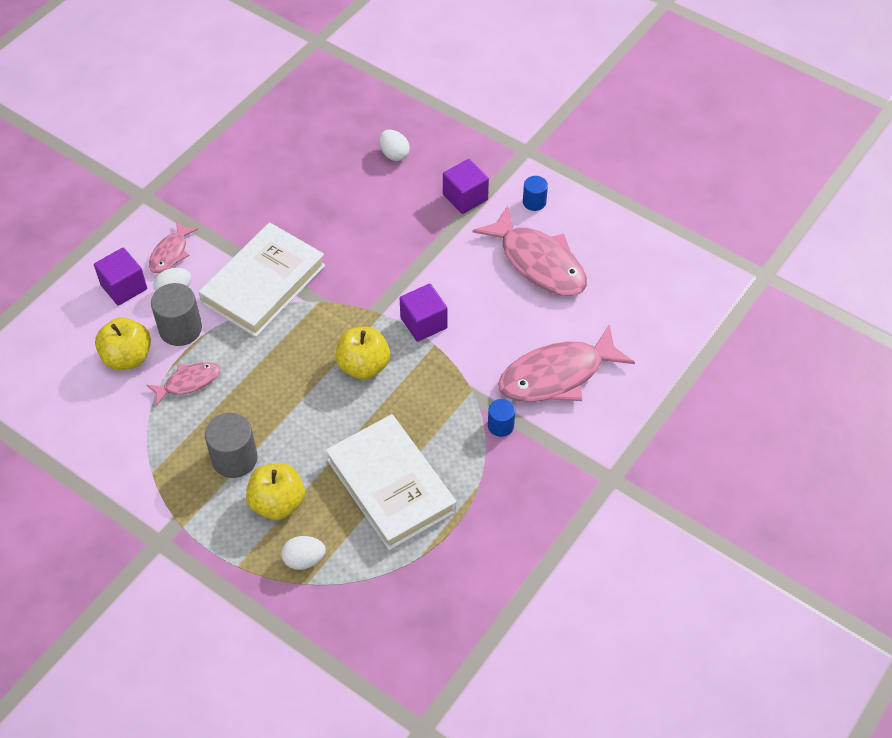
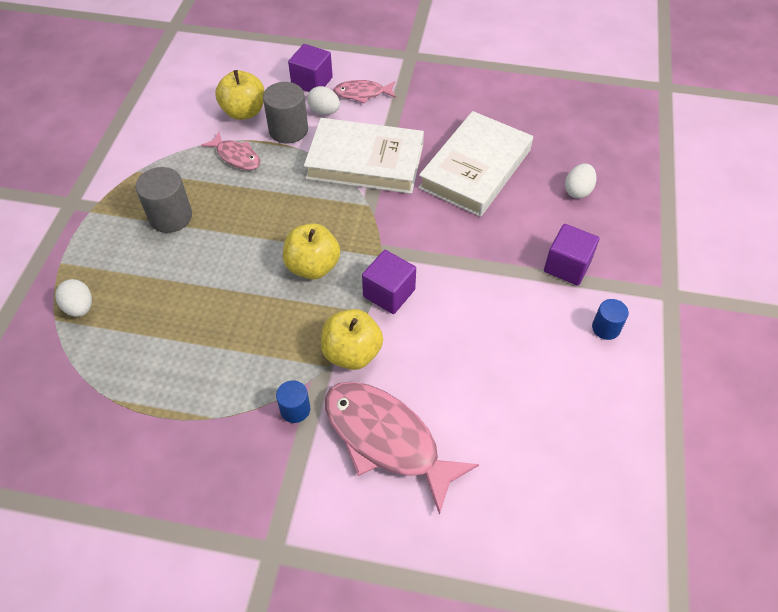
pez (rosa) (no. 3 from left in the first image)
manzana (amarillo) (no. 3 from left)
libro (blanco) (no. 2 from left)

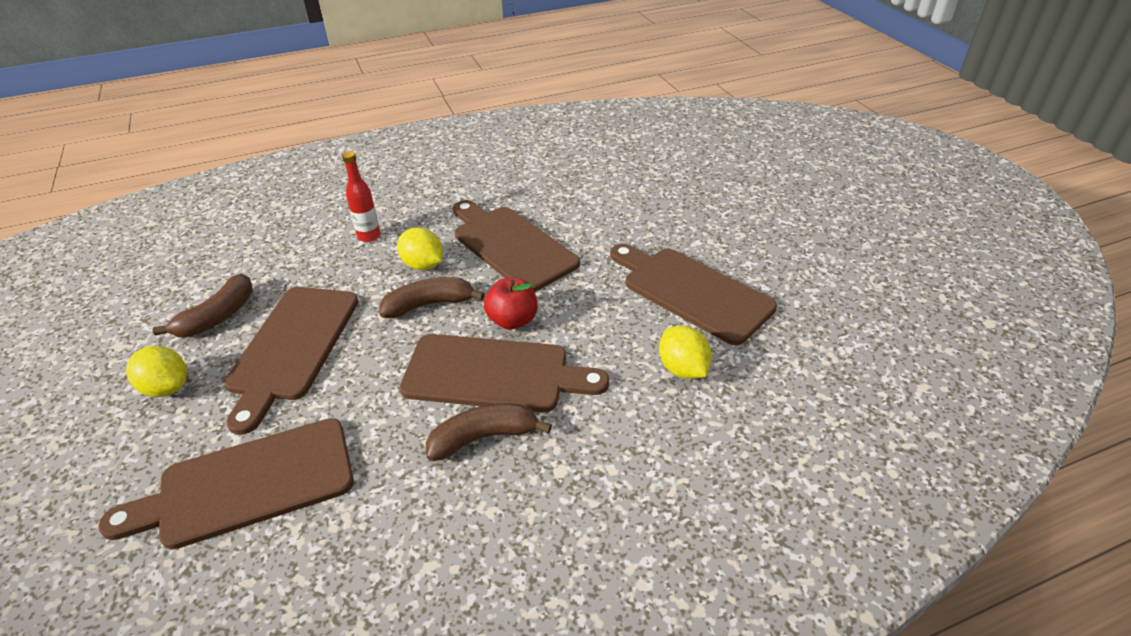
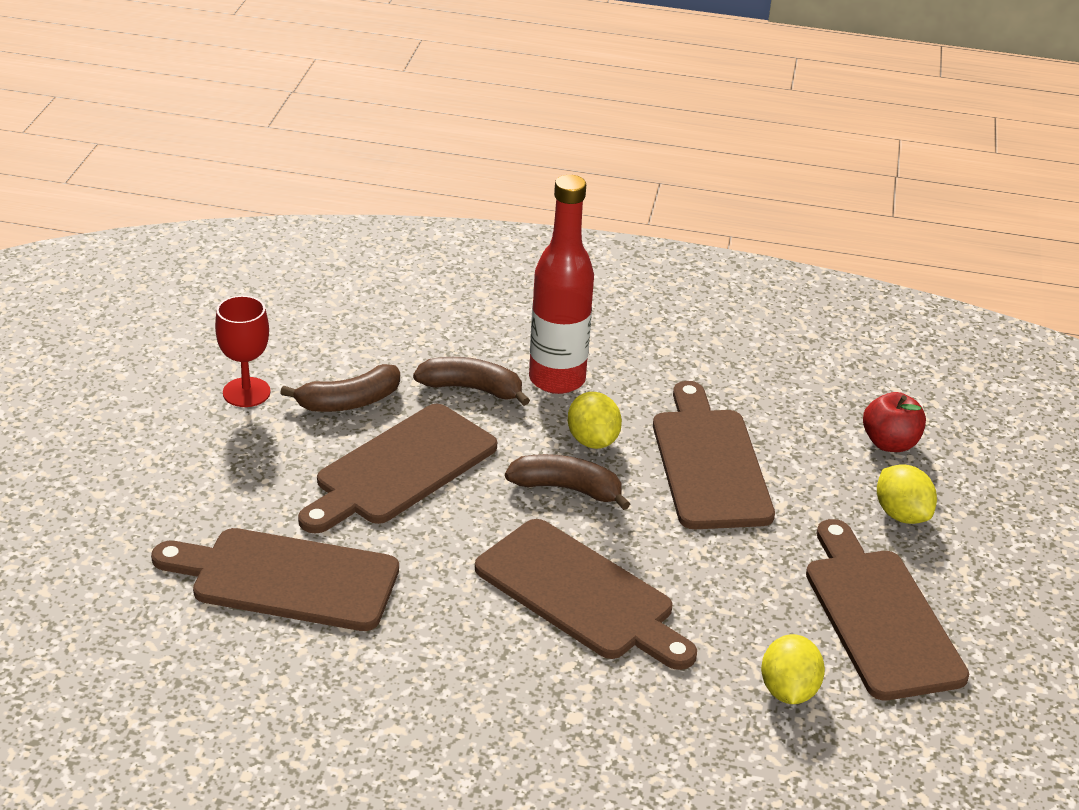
copa (rojo)
limón (amarillo) (no. 3 from left)
plátano (marrón) (no. 2 from left)
manzana (rojo)
botella (rojo)

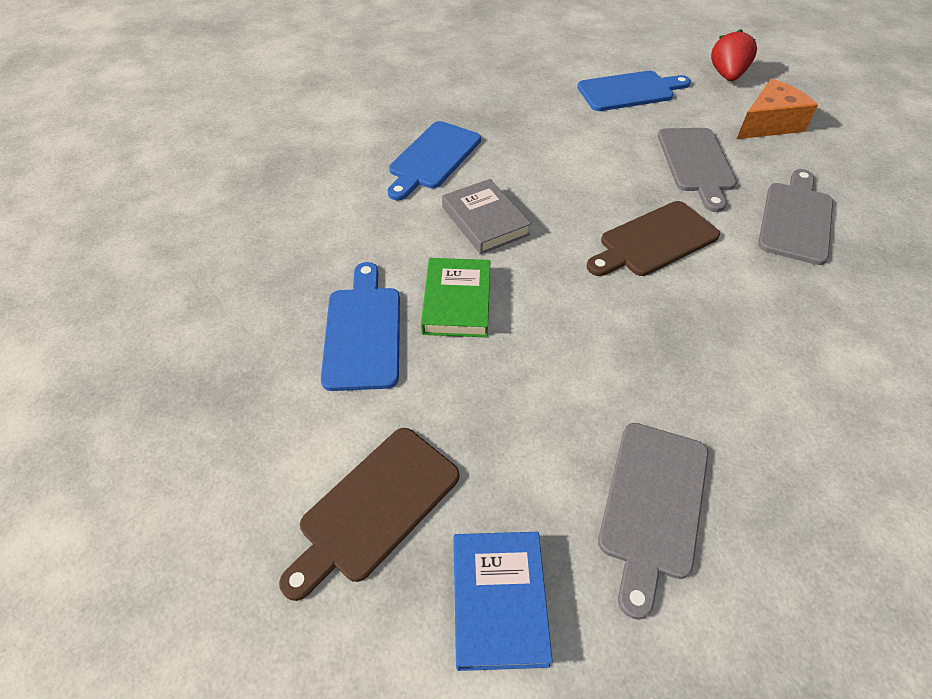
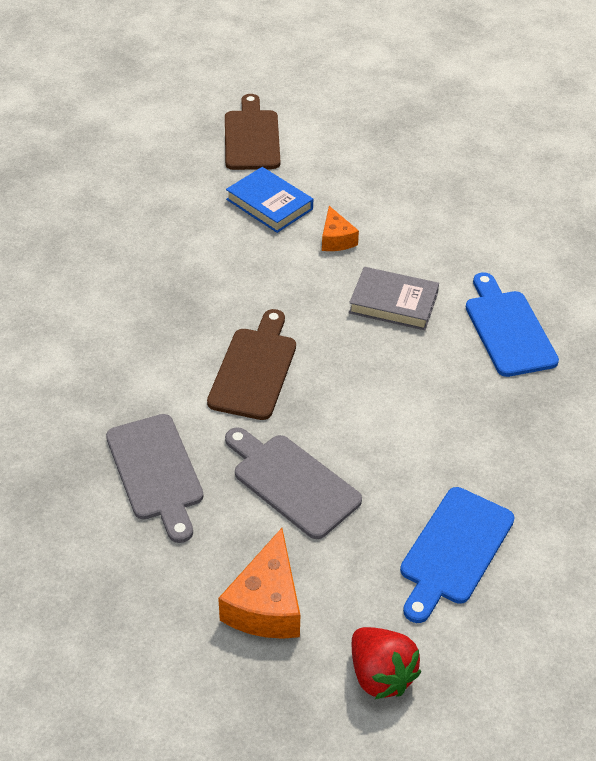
tabla de cortar (azul) (no. 1 from left in the first image)
tabla de cortar (gris) (no. 1 from left in the first image)
libro (azul)
queso (naranja) (no. 2 from left)

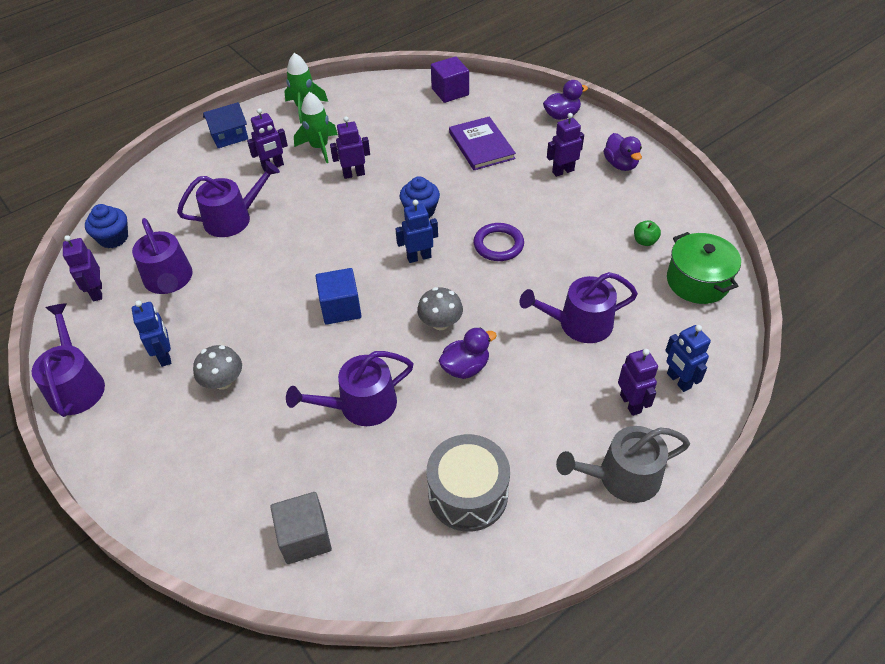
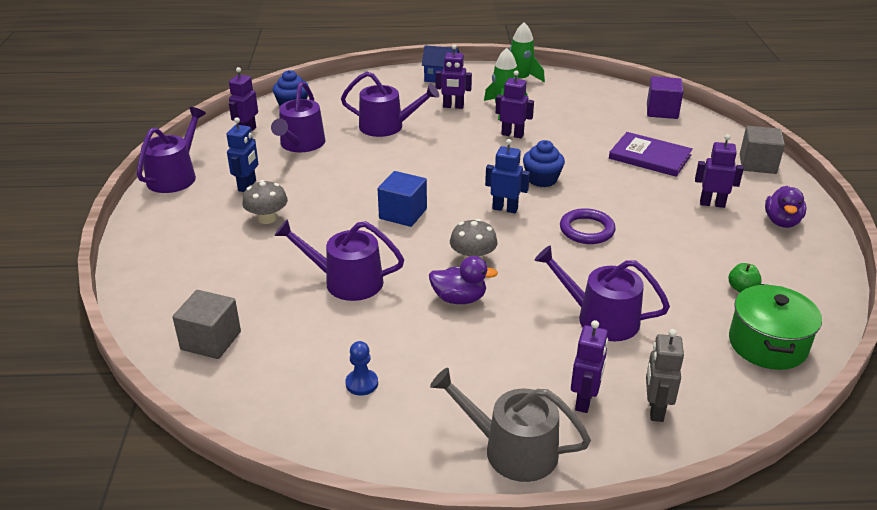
peón (azul)
cubo (gris) (no. 2 from left)
robot (gris)
libro (morado)

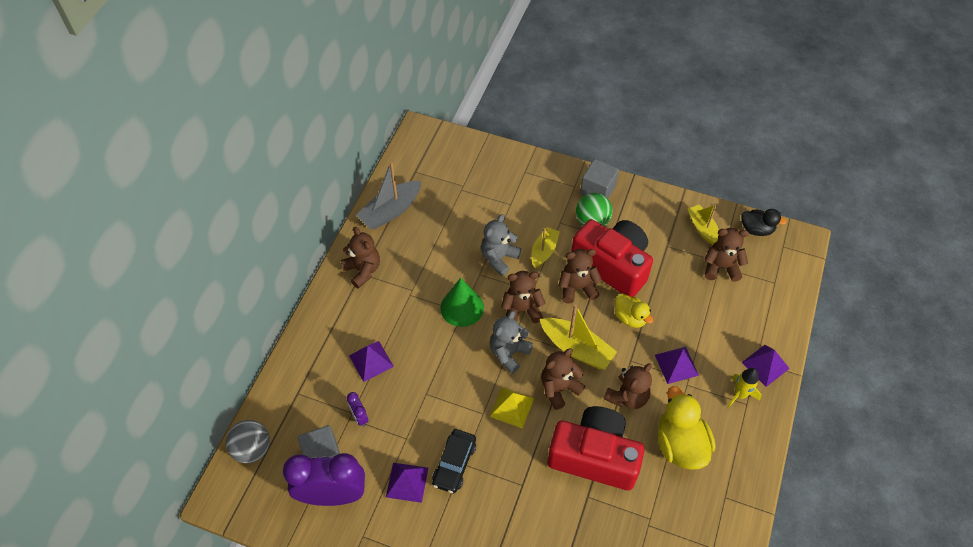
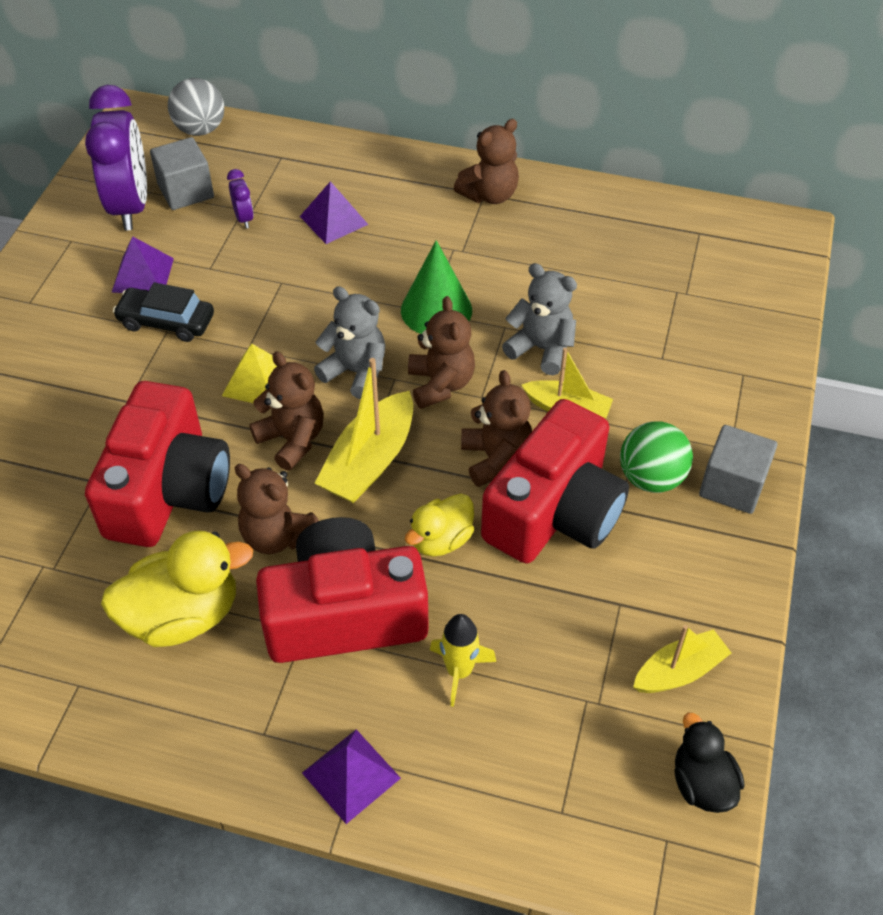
barco (gris)
osito (marrón) (no. 6 from left in the first image)
cohete (amarillo)
cámara (rojo) (no. 2 from left)
despertador (morado) (no. 2 from left)
pato (negro)

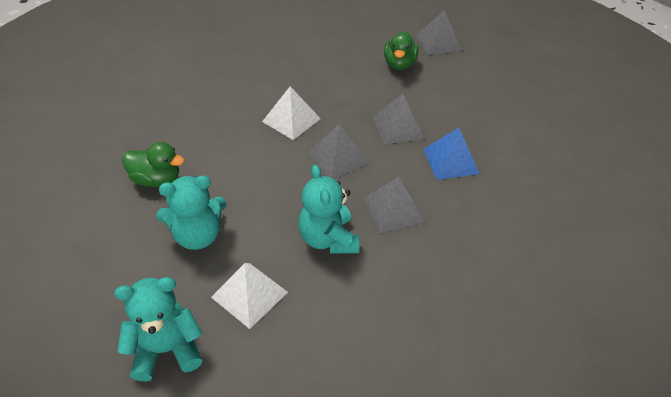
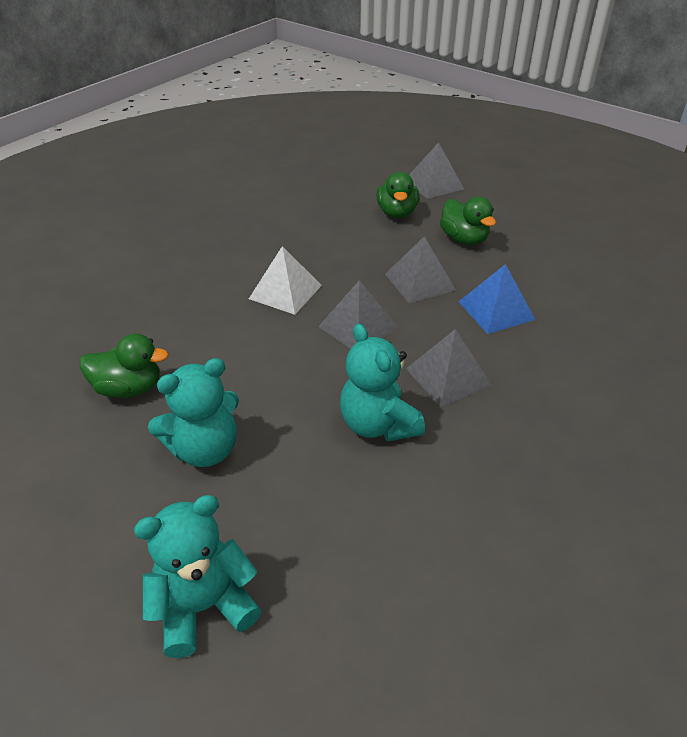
pirámide (blanco) (no. 1 from left in the first image)
pato (verde) (no. 3 from left)

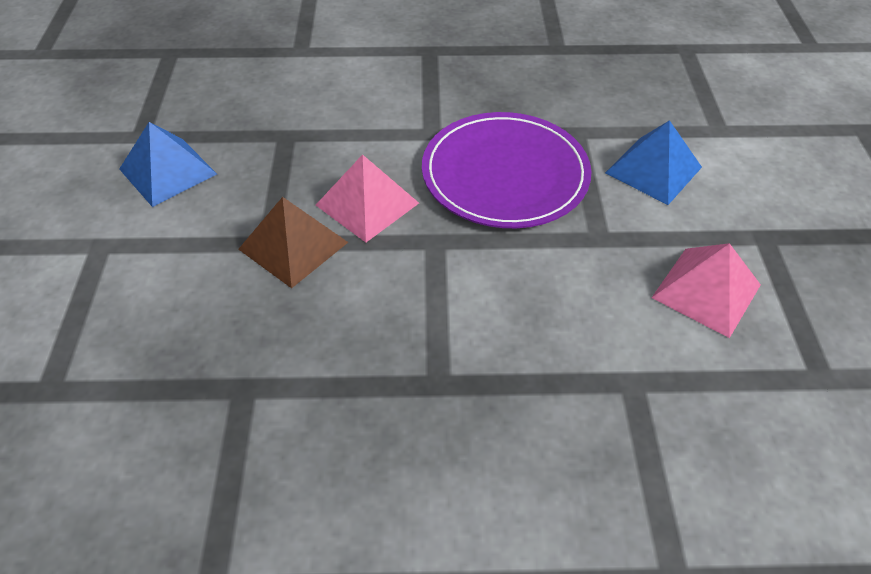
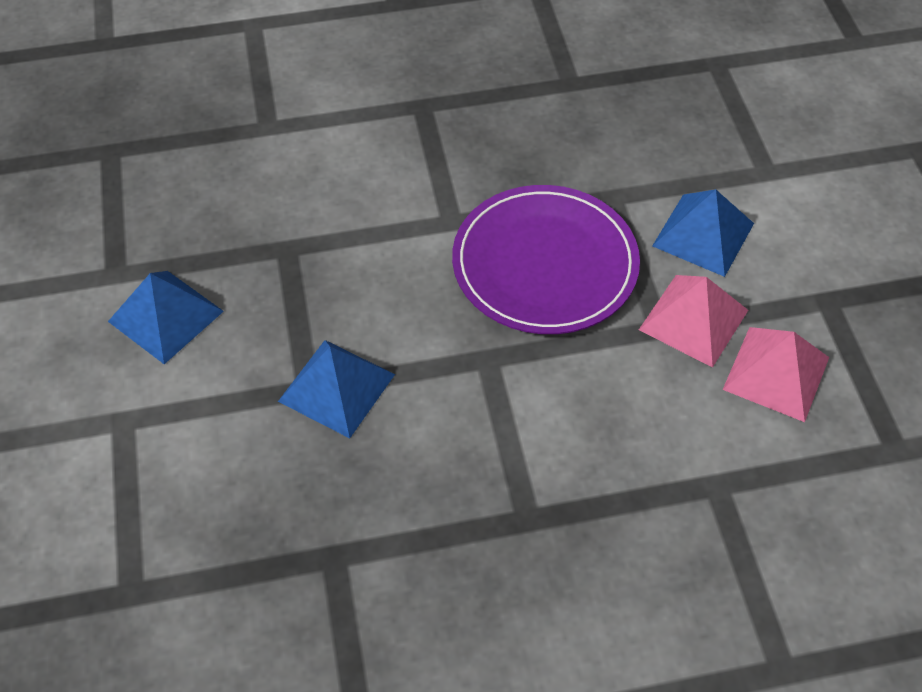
pirámide (rosa) (no. 1 from left)
pirámide (azul) (no. 2 from left)

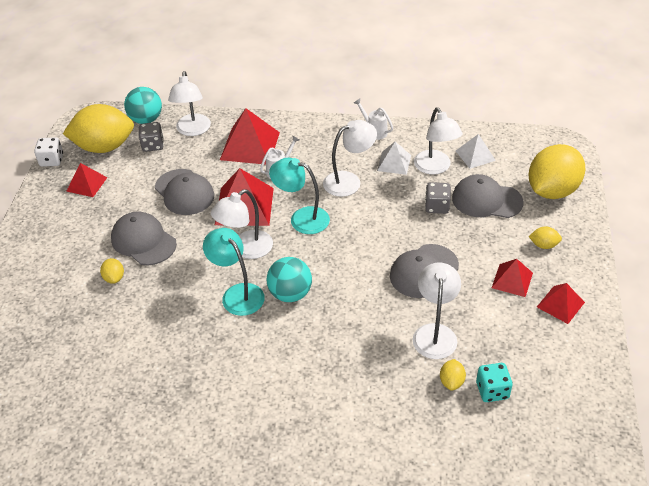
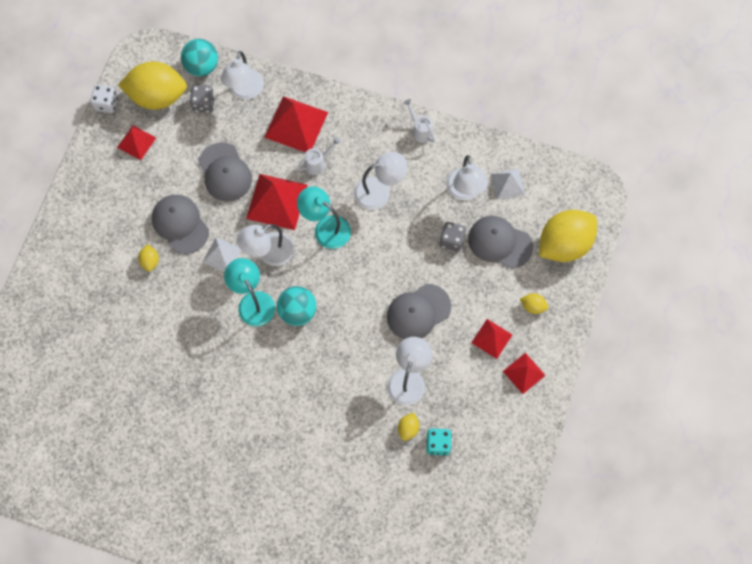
pirámide (blanco) (no. 1 from left)

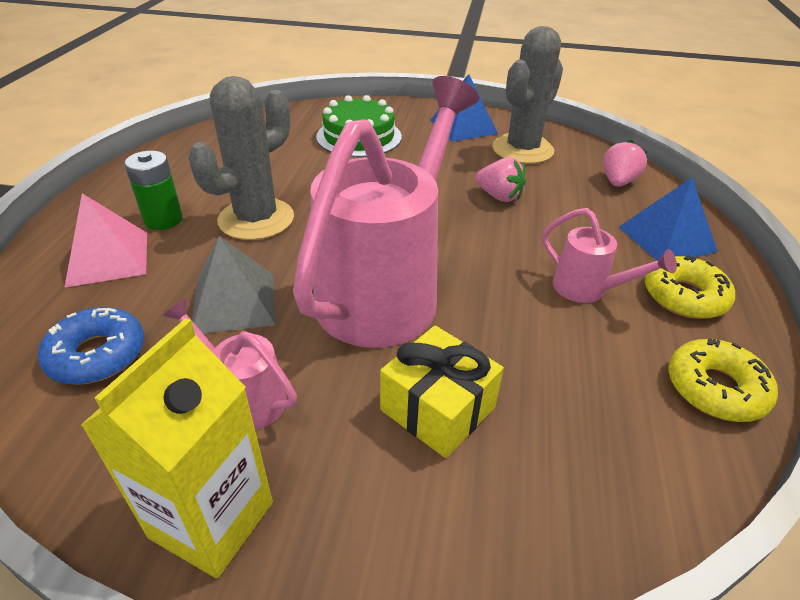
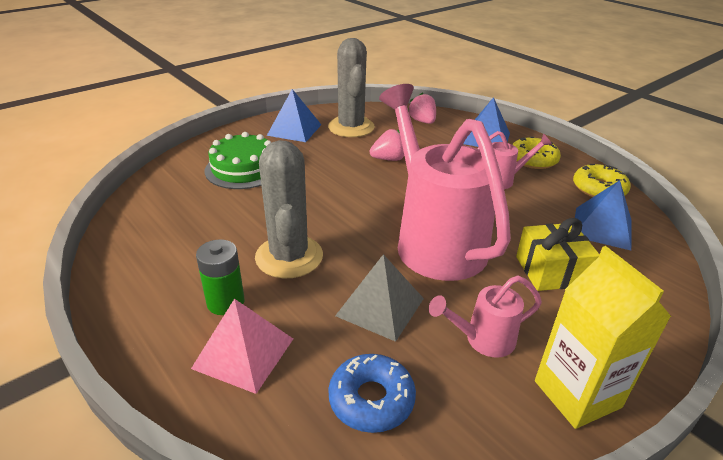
pirámide (azul) (no. 3 from left)

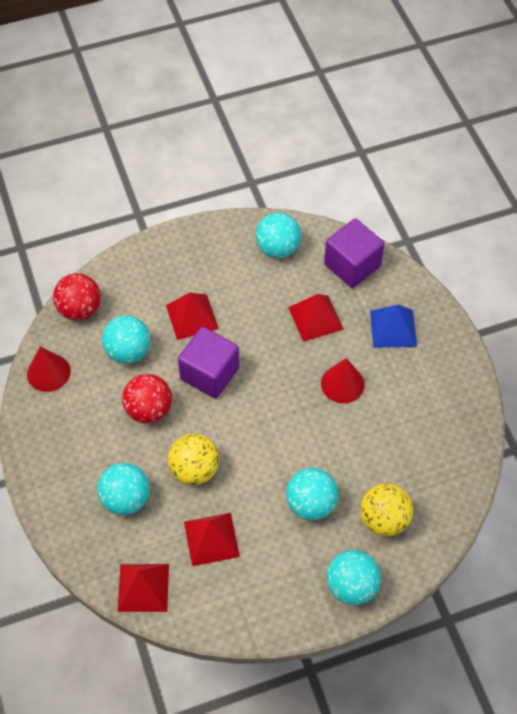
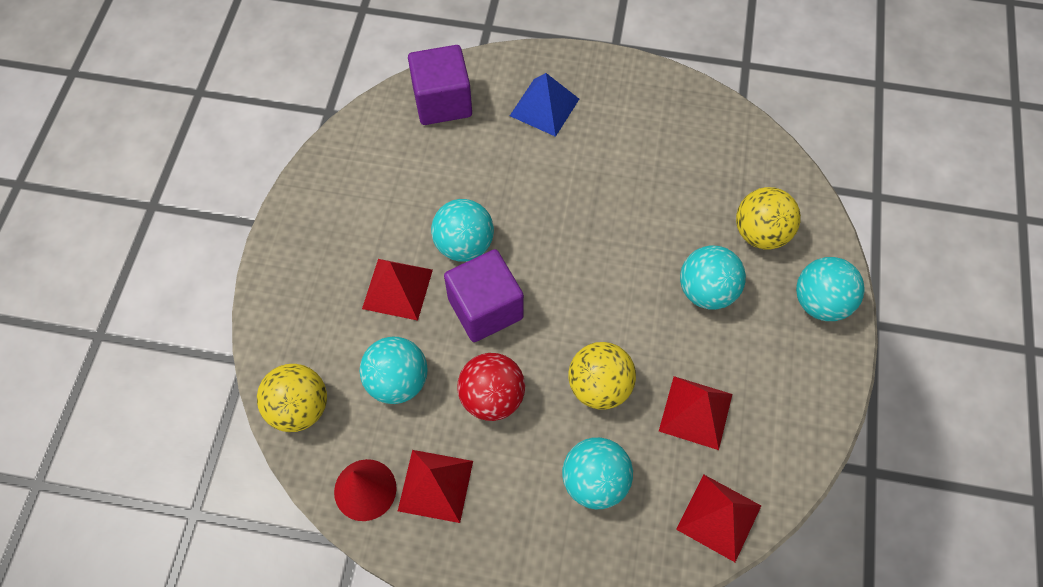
cono (rojo) (no. 2 from left in the first image)
pelota (turquesa) (no. 2 from left)
pirámide (rojo) (no. 2 from left)
pelota (amarillo) (no. 1 from left)

